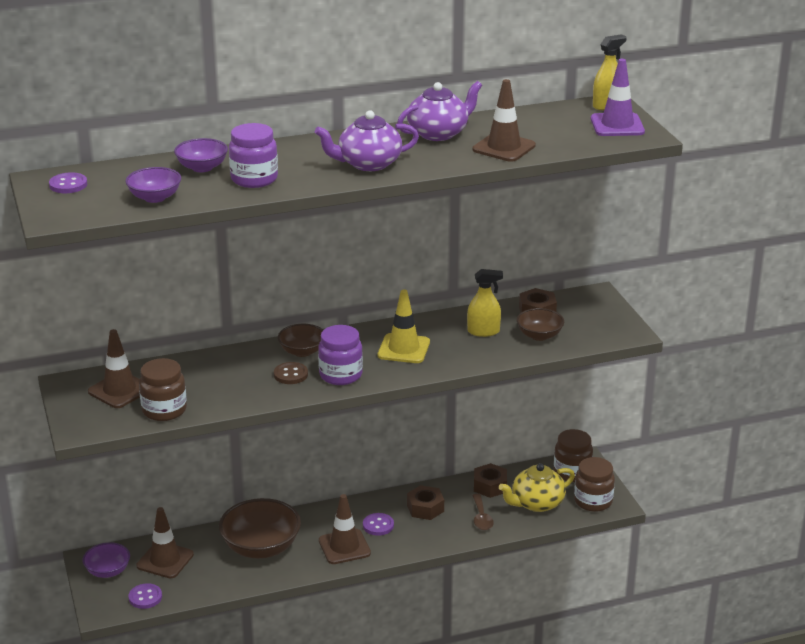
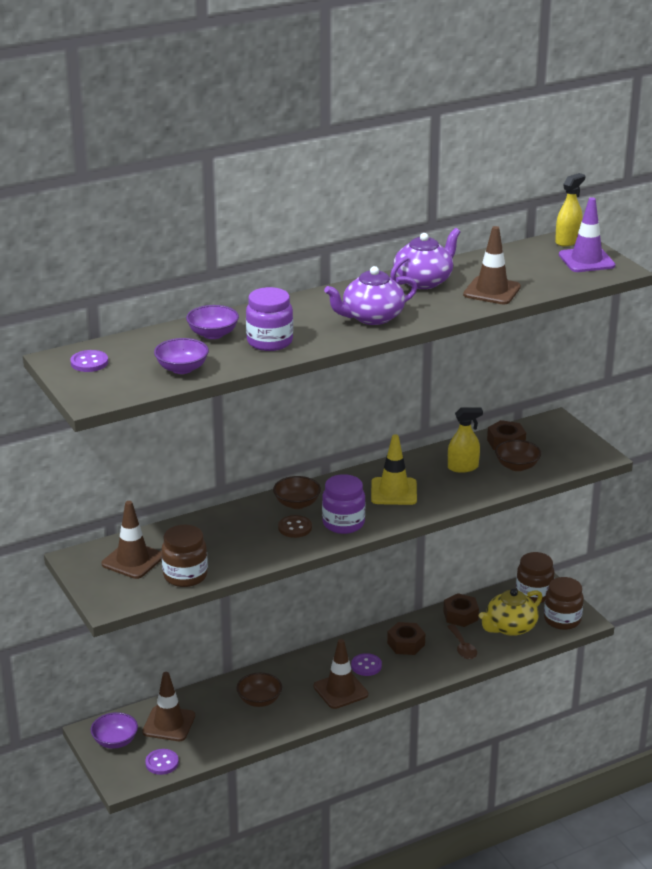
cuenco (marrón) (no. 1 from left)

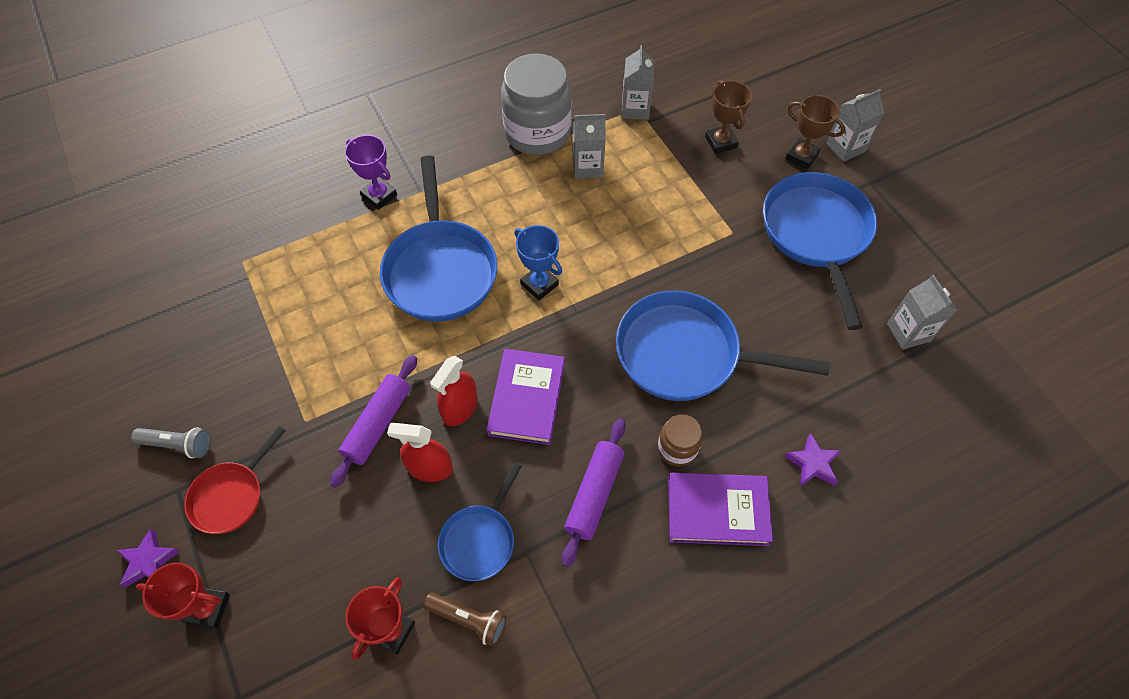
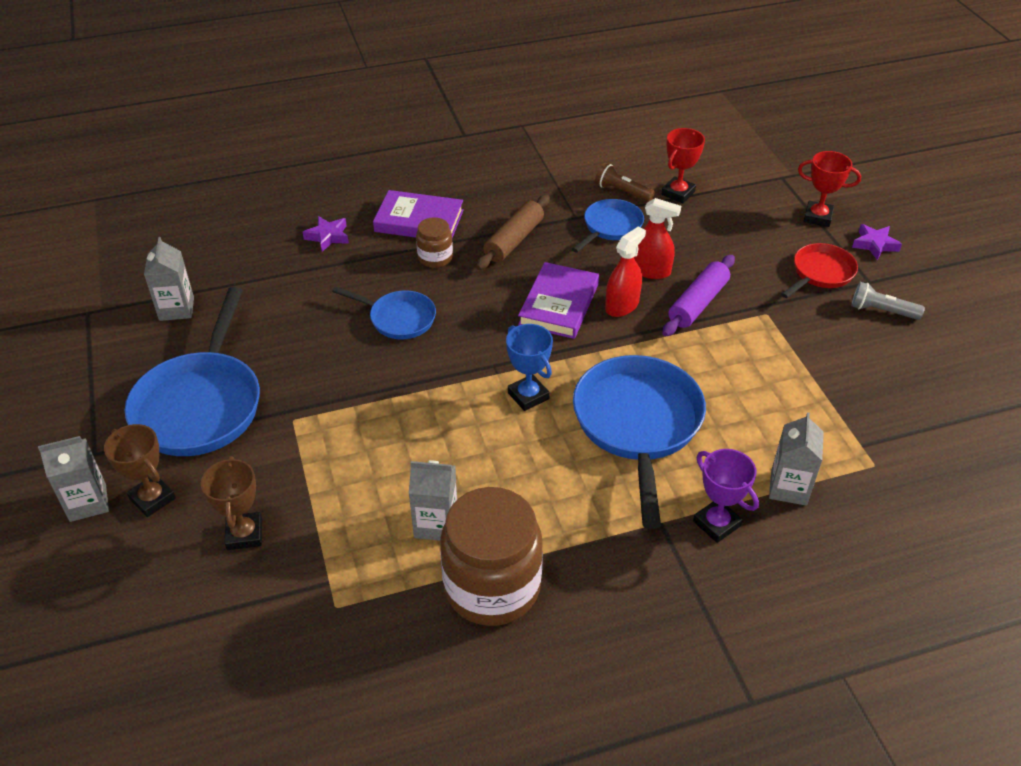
cartón de leche (gris) (no. 4 from left)
tarro (marrón) (no. 2 from left)
rodillo (marrón)
sartén (azul) (no. 2 from left)

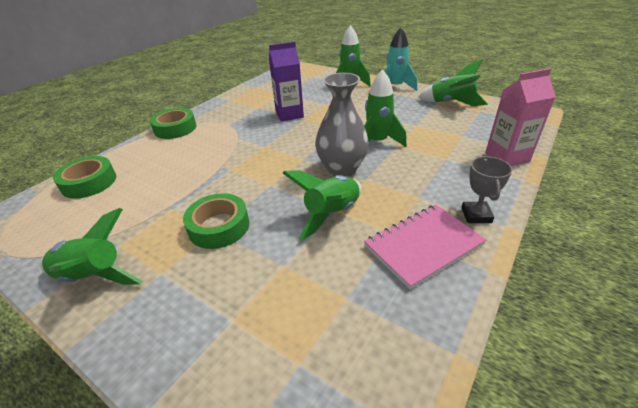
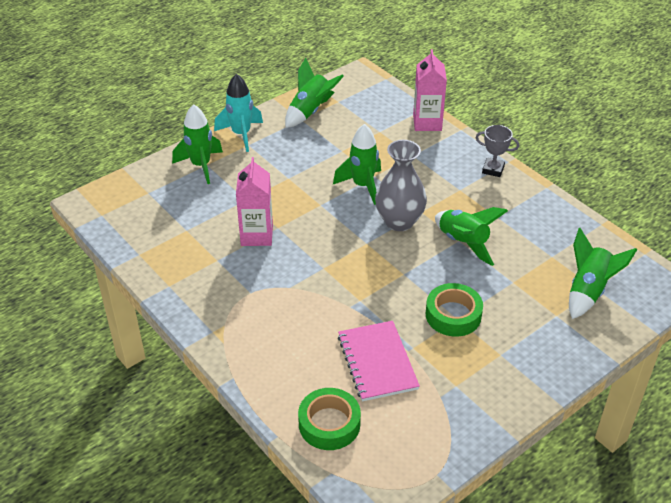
cinta adhesiva (verde) (no. 2 from left in the first image)
cohete (verde) (no. 5 from left)
cuaderno (rosa)
cartón de leche (rosa) (no. 1 from left)

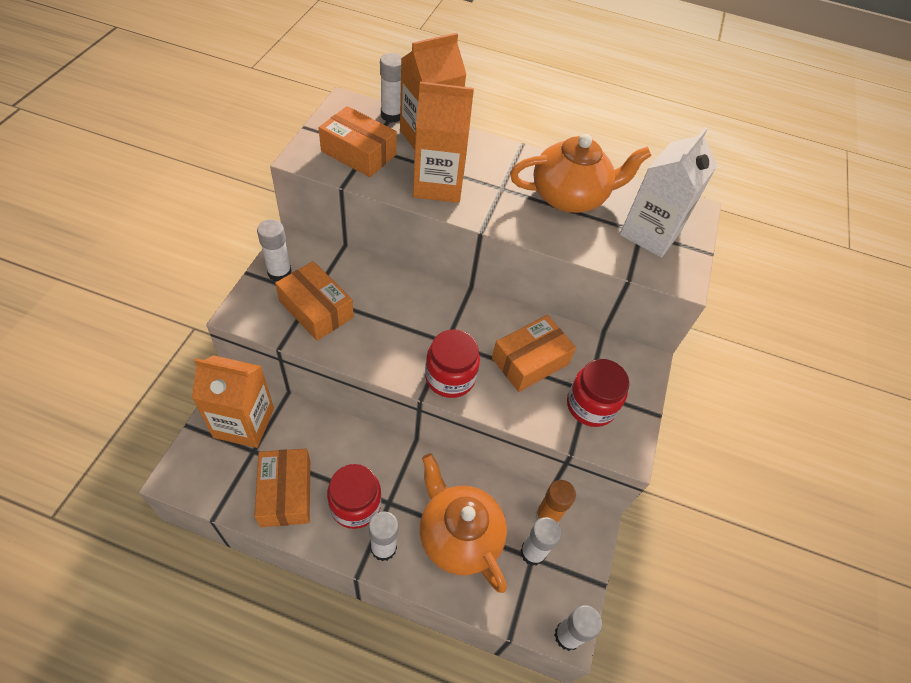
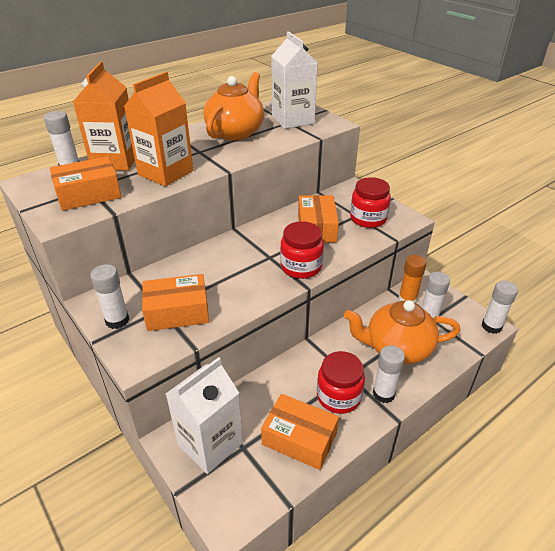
cartón de leche (blanco) (no. 1 from left)

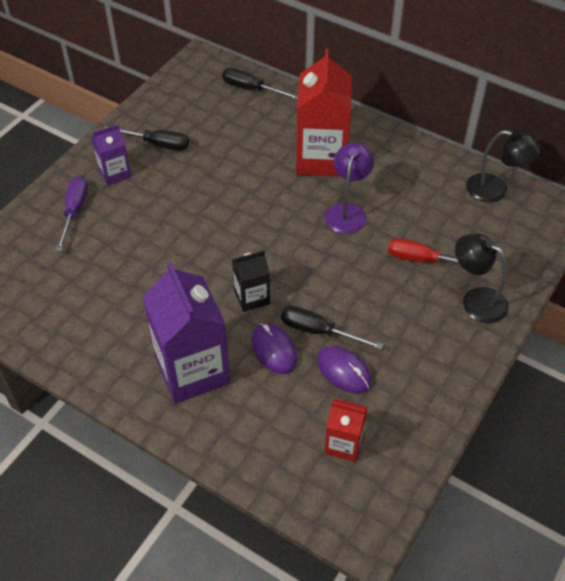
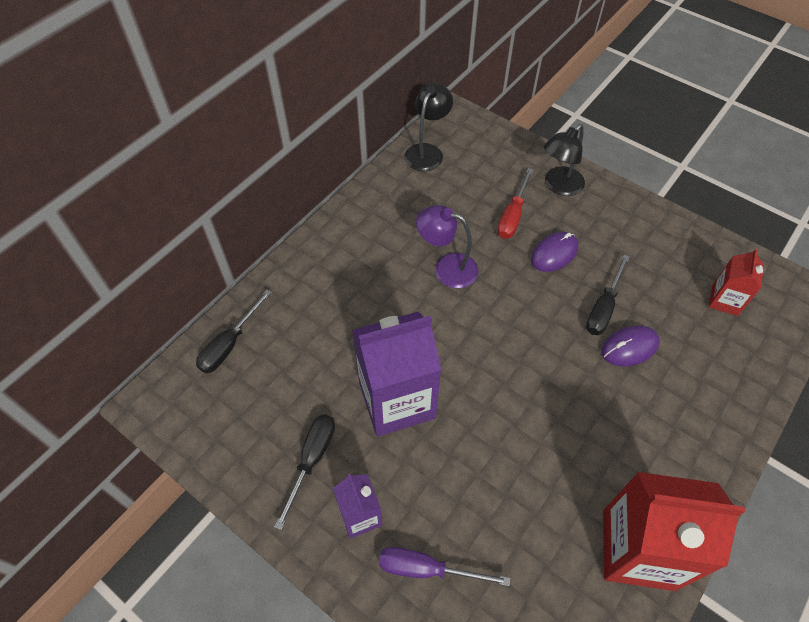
cartón de leche (negro)
cartón de leche (morado) (no. 2 from left)
cartón de leche (rojo) (no. 1 from left)
ratón (morado) (no. 1 from left)

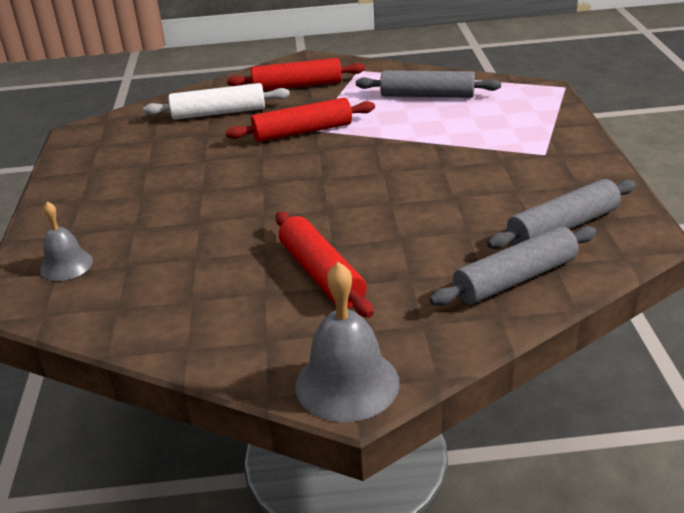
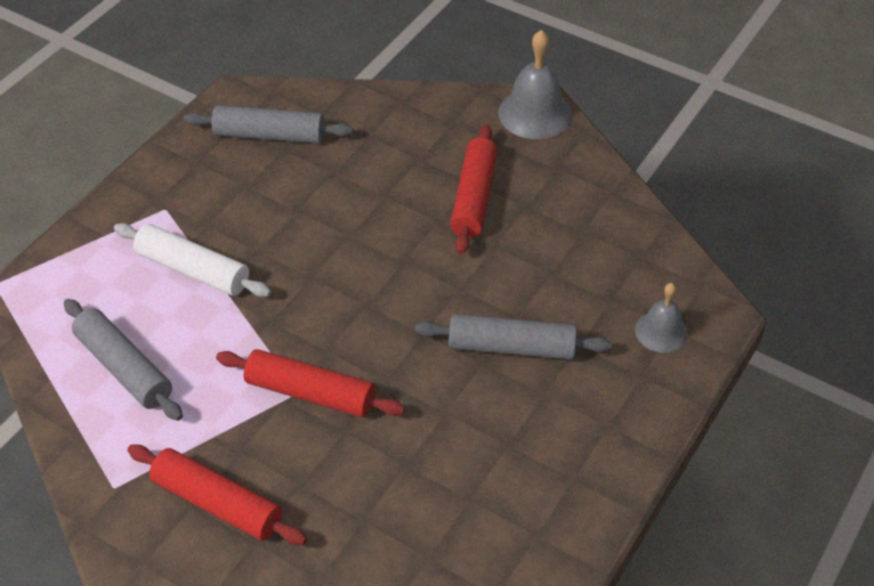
rodillo (blanco)
rodillo (gris) (no. 3 from left)

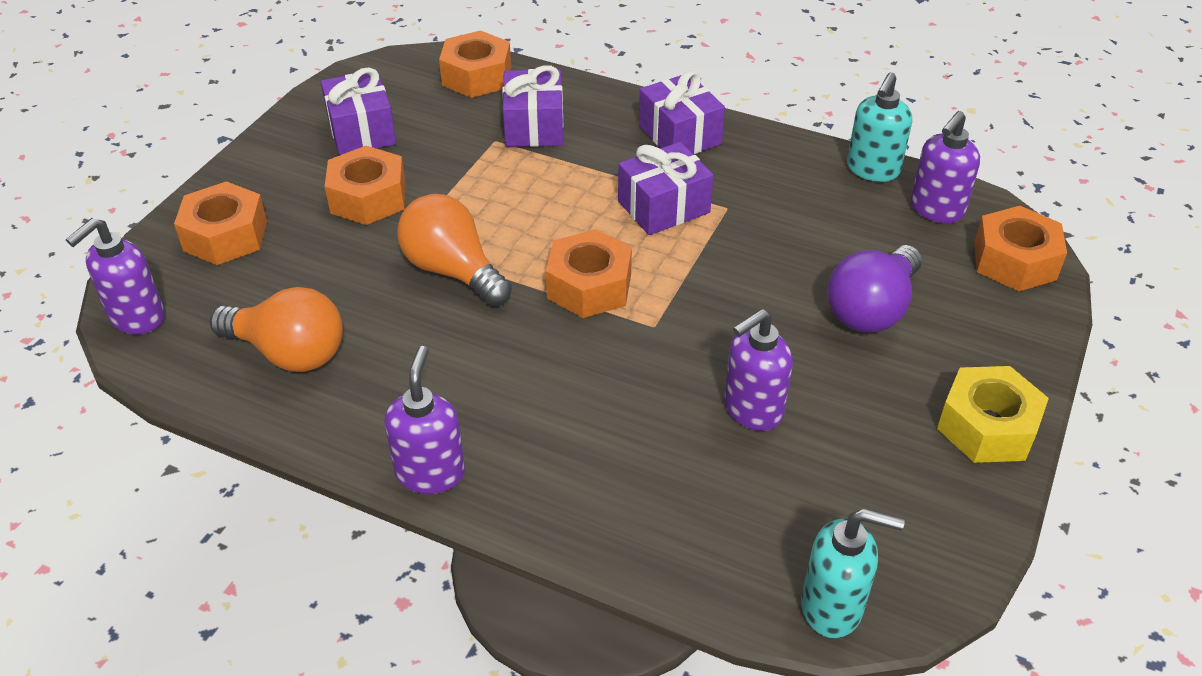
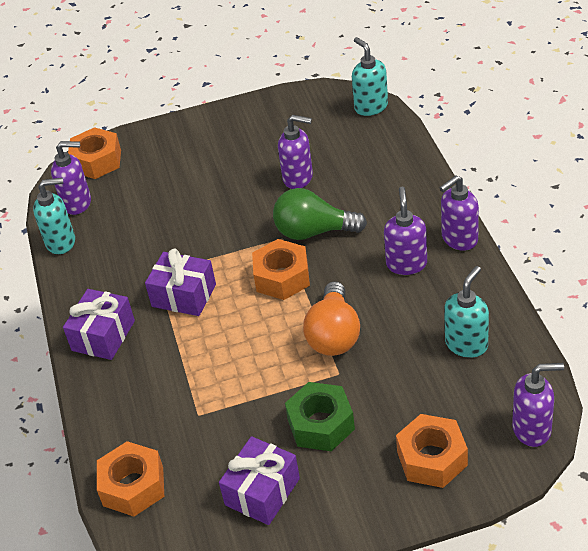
regalo (morado) (no. 2 from left in the first image)
bombilla (morado)
tuerca (amarillo)
bombilla (verde)
dispensador de jabón (morado) (no. 3 from left)
dispensador de jabón (turquesa) (no. 3 from left)
tuerca (verde)

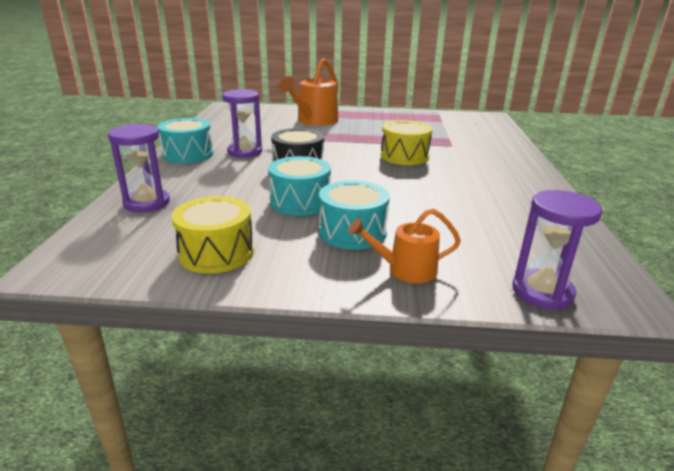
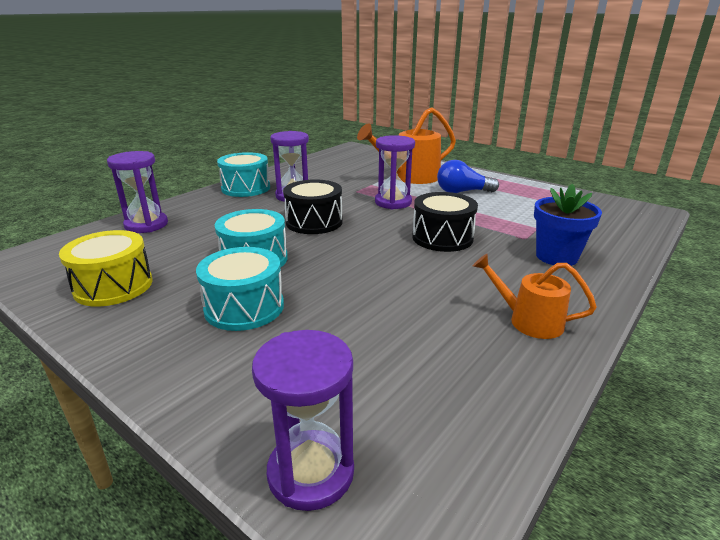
reloj de arena (morado) (no. 4 from left)
bombilla (azul)
maceta (azul)
regadera (naranja) (no. 2 from left)
tambor (negro) (no. 2 from left)

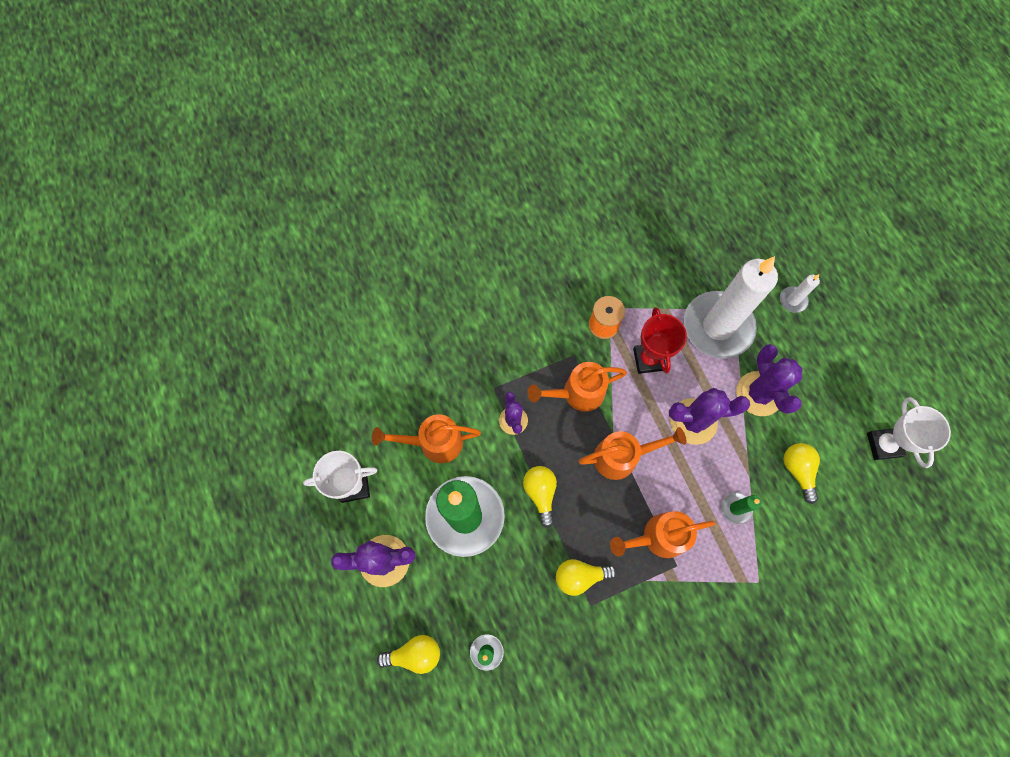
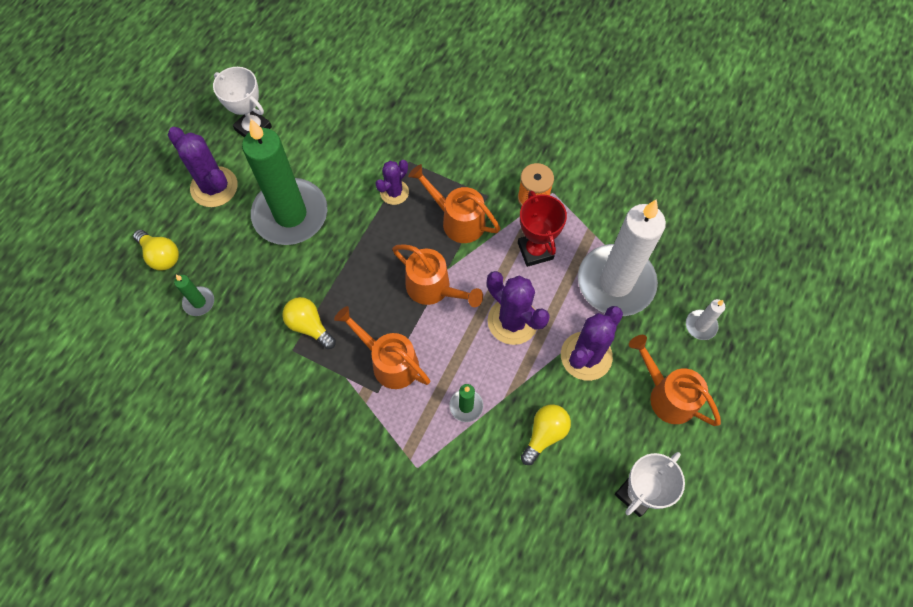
bombilla (amarillo) (no. 2 from left in the first image)
regadera (naranja) (no. 4 from left)
trofeo (rojo)

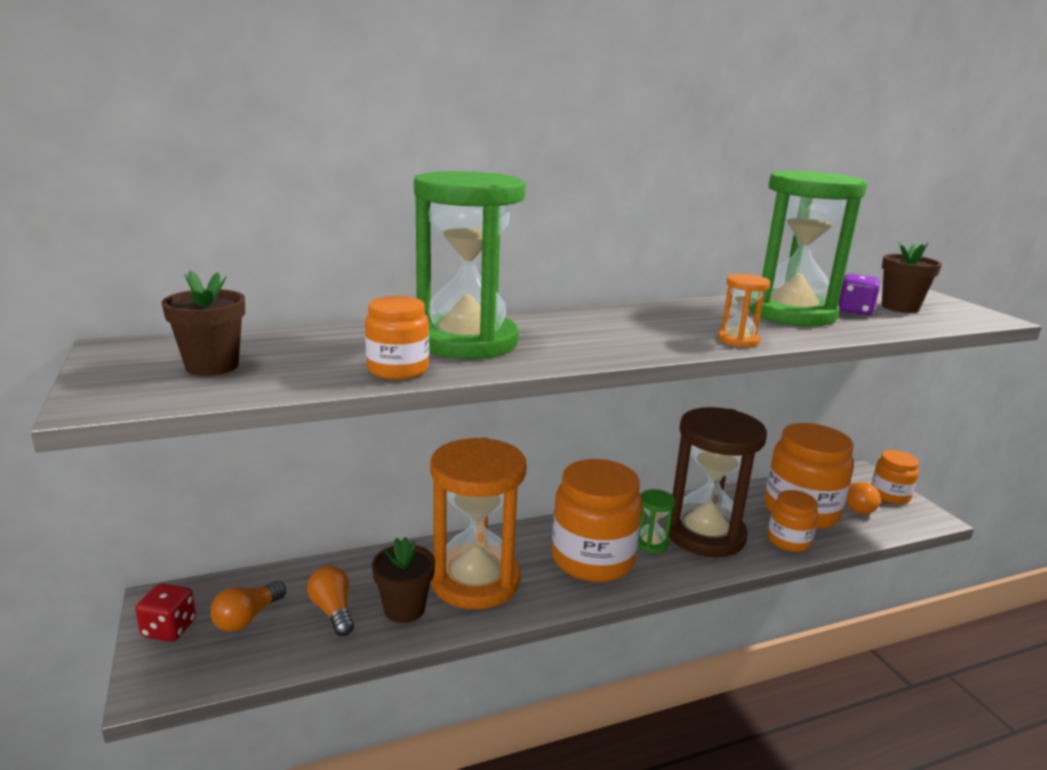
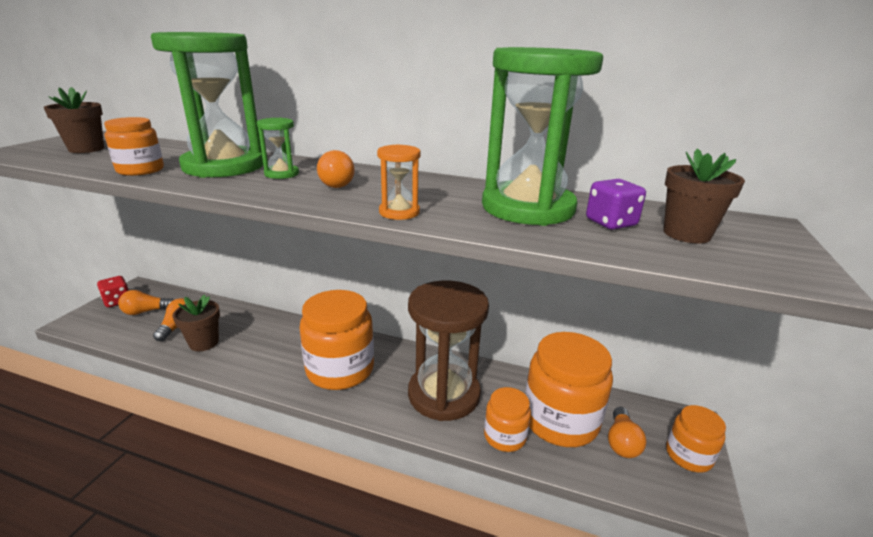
reloj de arena (naranja) (no. 1 from left in the first image)
bombilla (naranja) (no. 3 from left)
reloj de arena (verde) (no. 2 from left)

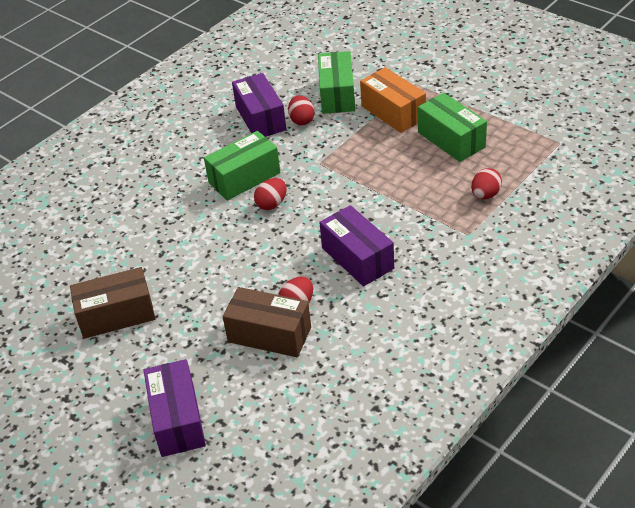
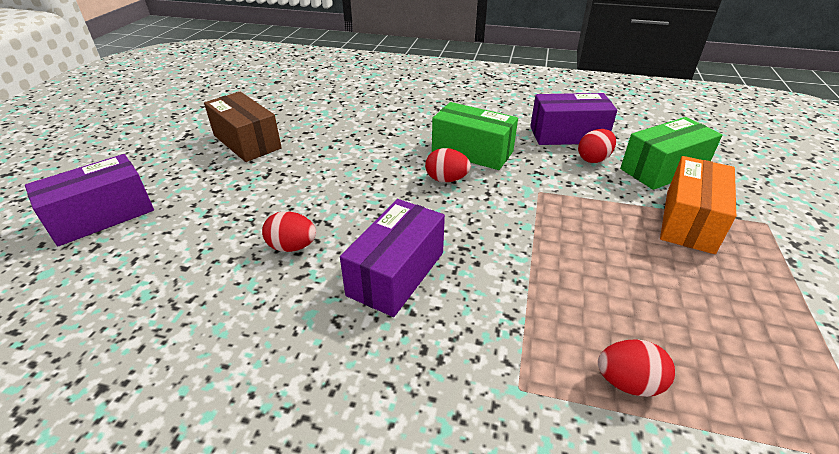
caja (marrón) (no. 2 from left in the first image)
caja (verde) (no. 3 from left in the first image)
caja (morado) (no. 3 from left)

